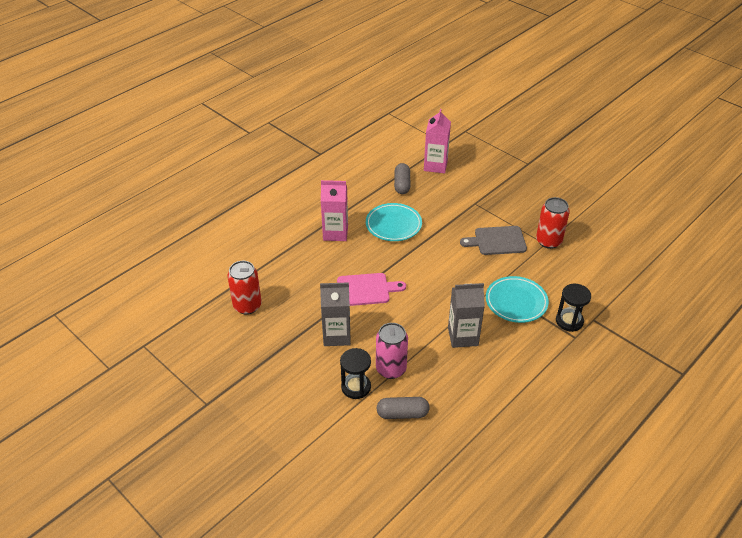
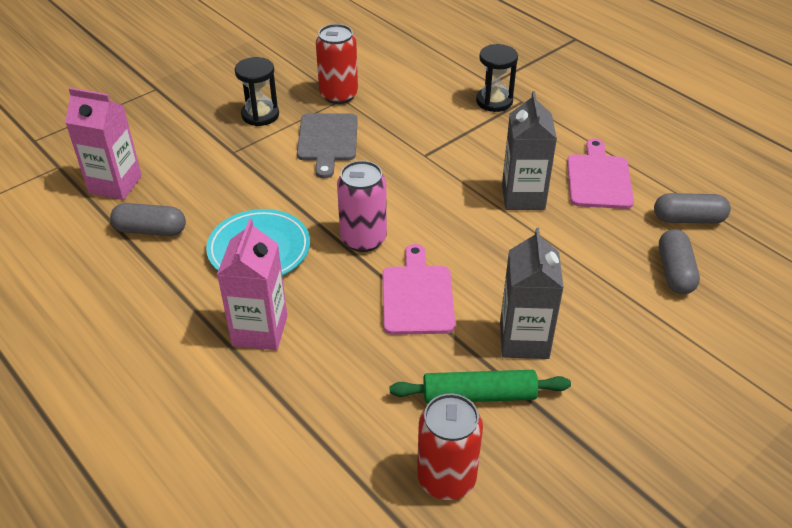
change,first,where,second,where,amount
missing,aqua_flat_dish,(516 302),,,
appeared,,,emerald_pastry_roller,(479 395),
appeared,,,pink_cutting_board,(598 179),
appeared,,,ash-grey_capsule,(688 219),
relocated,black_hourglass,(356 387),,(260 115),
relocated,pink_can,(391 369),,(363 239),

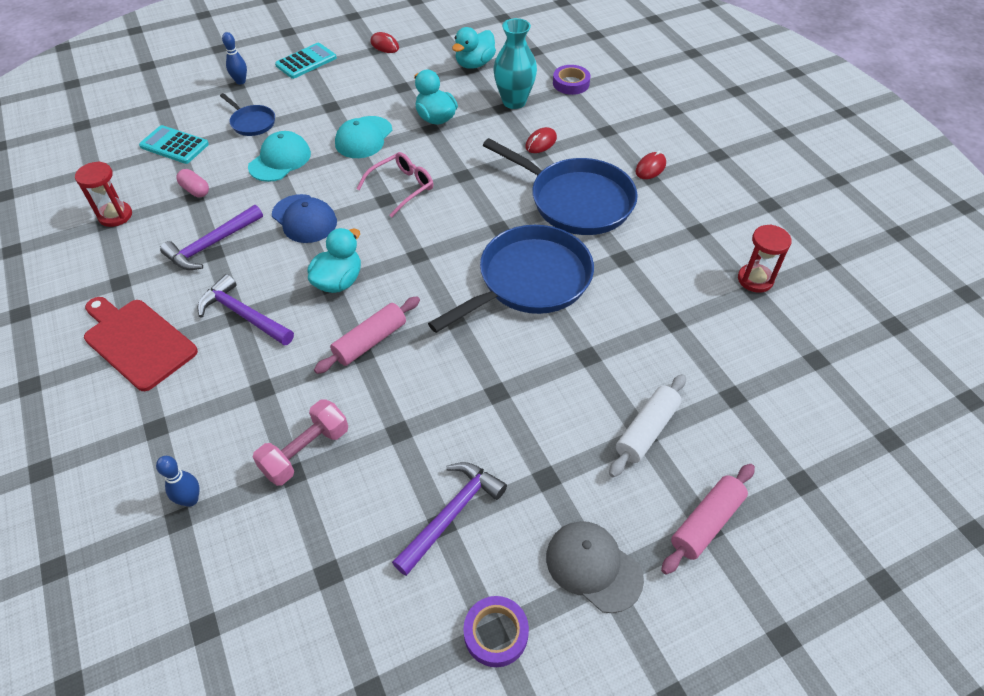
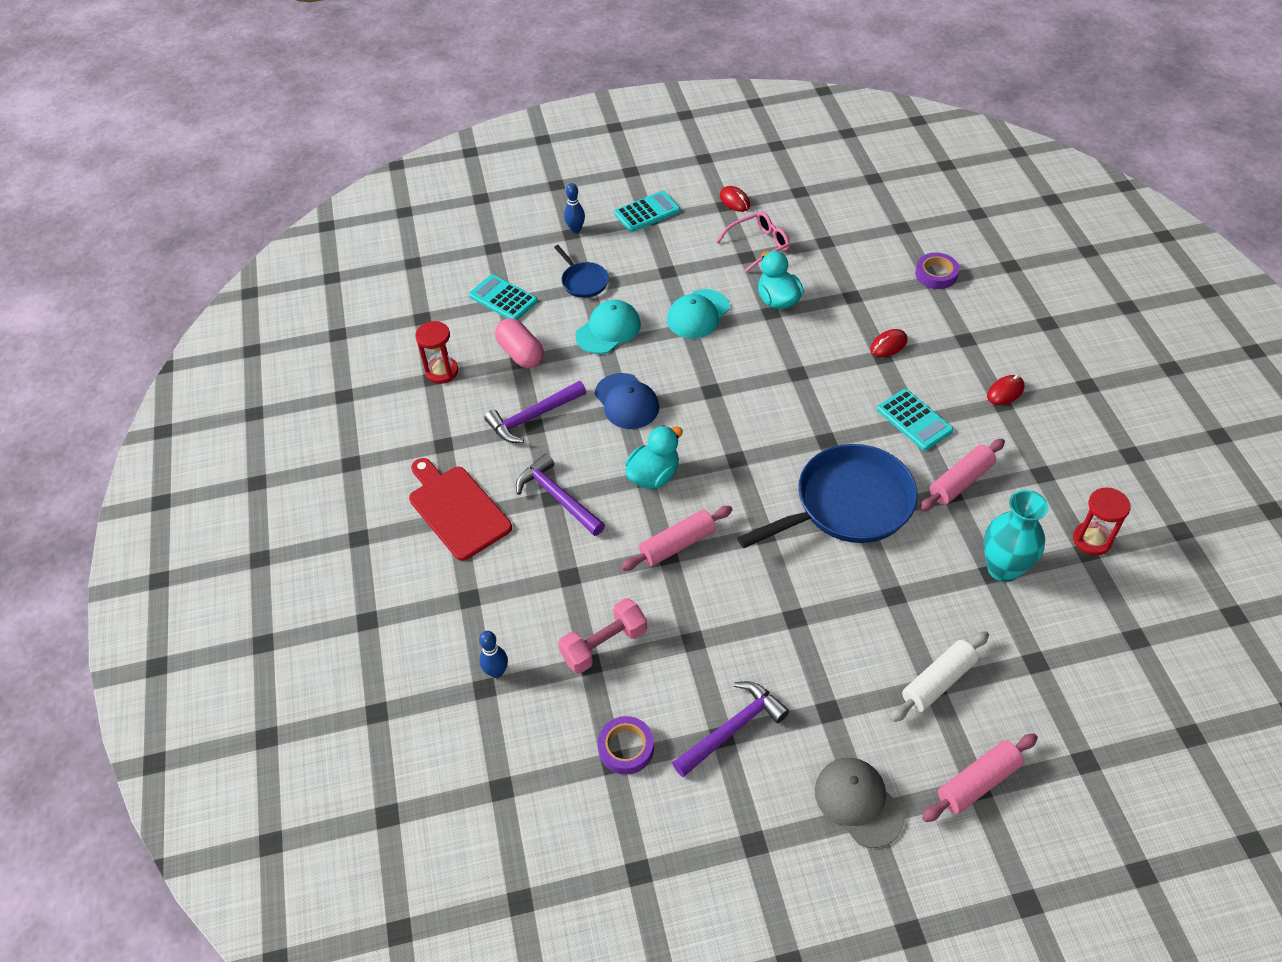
change,first,where,second,where,amount
missing,aqua_duck,(474 64),,,
appeared,,,pink_pastry_roller,(960 481),
relocated,pink_glasses,(401 188),,(758 246),
relocated,royal_purple_roll_of_tape,(496 633),,(626 748),
relocated,aqua_flower_vase,(514 101),,(1003 568),
exchanged,royal_blue_pan,(576 201),aqua_calculator,(914 420),
size,pink_capsule,(195 190),,(521 353),x1.58

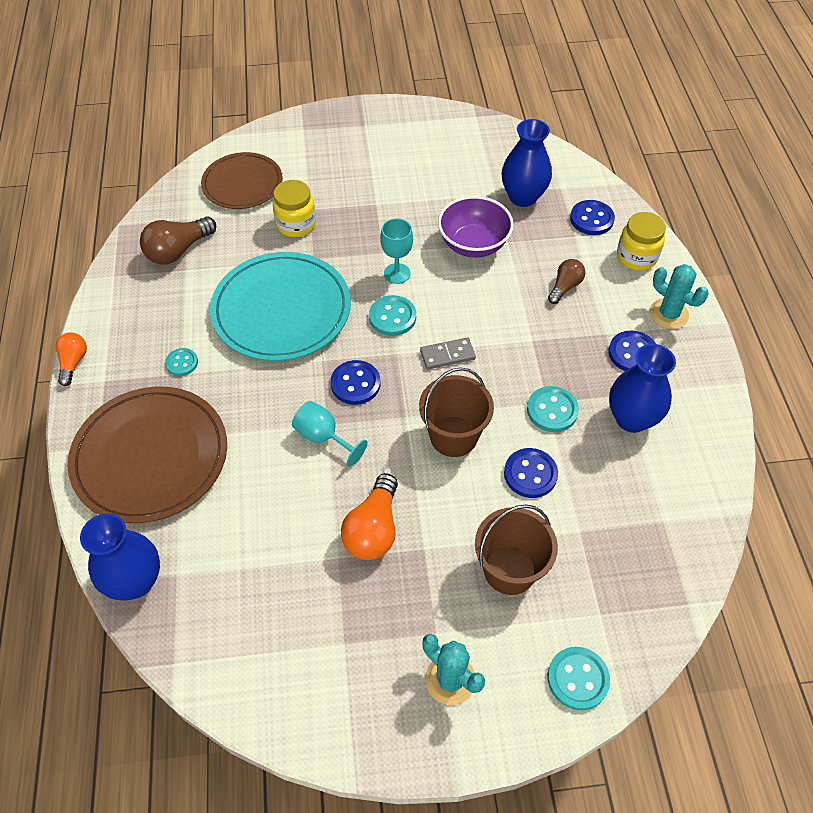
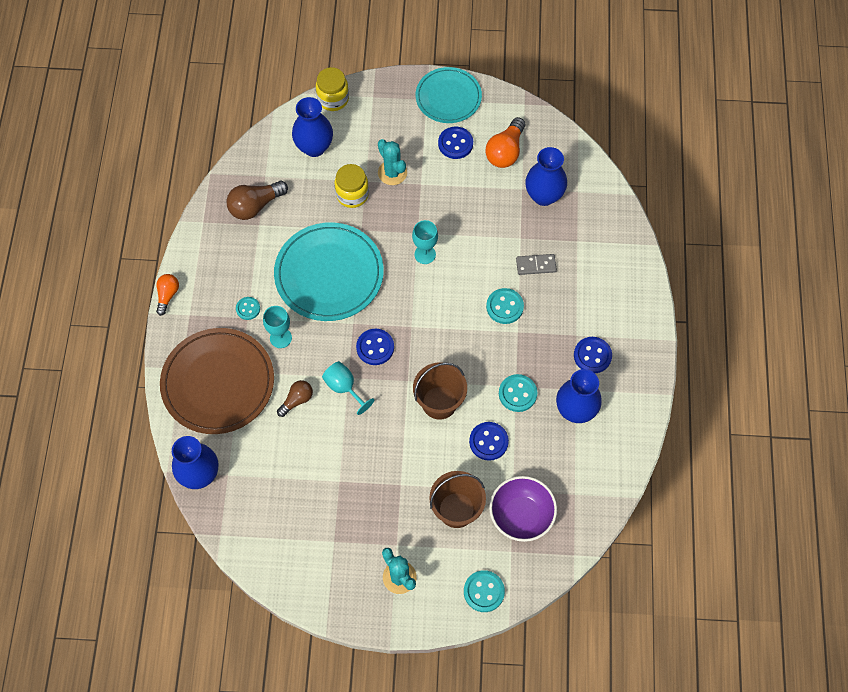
change,first,where,second,where,amount
appeared,,,aqua_goblet,(280 338),
appeared,,,aqua_flat_dish,(448 97),
relocated,orange_bulb,(373 529),,(505 151),
relocated,aqua_shirt_button,(392 317),,(504 307),
relocated,ash-grey_domino_tile,(447 355),,(536 265),
relocated,royal_purple_bowl,(473 244),,(521 516),
relocated,dark_brown_bulb,(565 287),,(297 400),
relocated,royal_blue_shirt_button,(591 219),,(455 144),
relocated,bright_yellow_preserve_jar,(636 257),,(333 99),
relocated,aqua_cactus,(668 314),,(392 173),
exchanged,dark_brown_flat_dish,(242 184),royal_blue_flower_vase,(314 147),

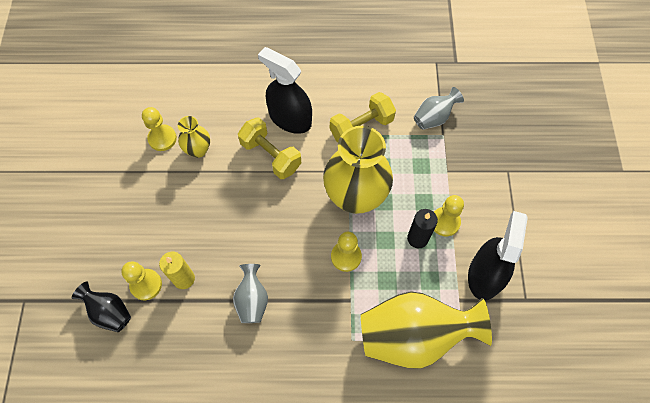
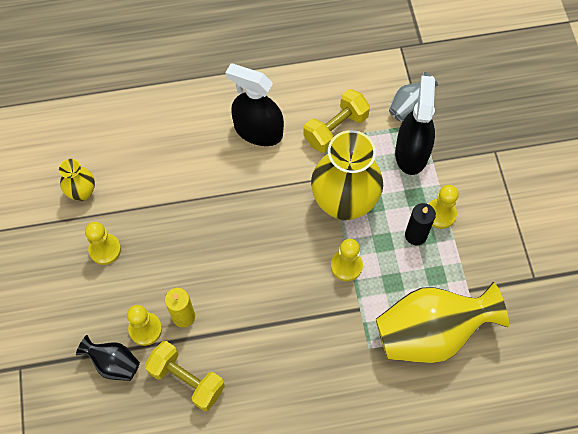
change,first,where,second,where,amount
missing,ash-grey_flower_vase,(252 300),,,
relocated,bright_yellow_pawn,(162 138),,(105 249),
relocated,bright_yellow_flower_vase,(198 150),,(82 192),
relocated,bright_yellow_free_weight,(271 156),,(187 380),
relocated,black_spray_cleaner,(485 275),,(411 153),

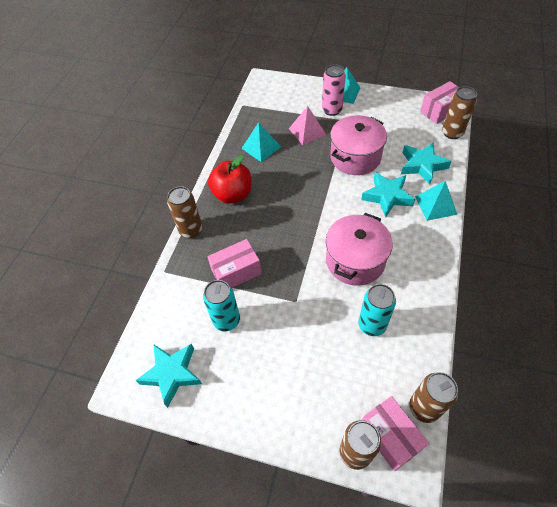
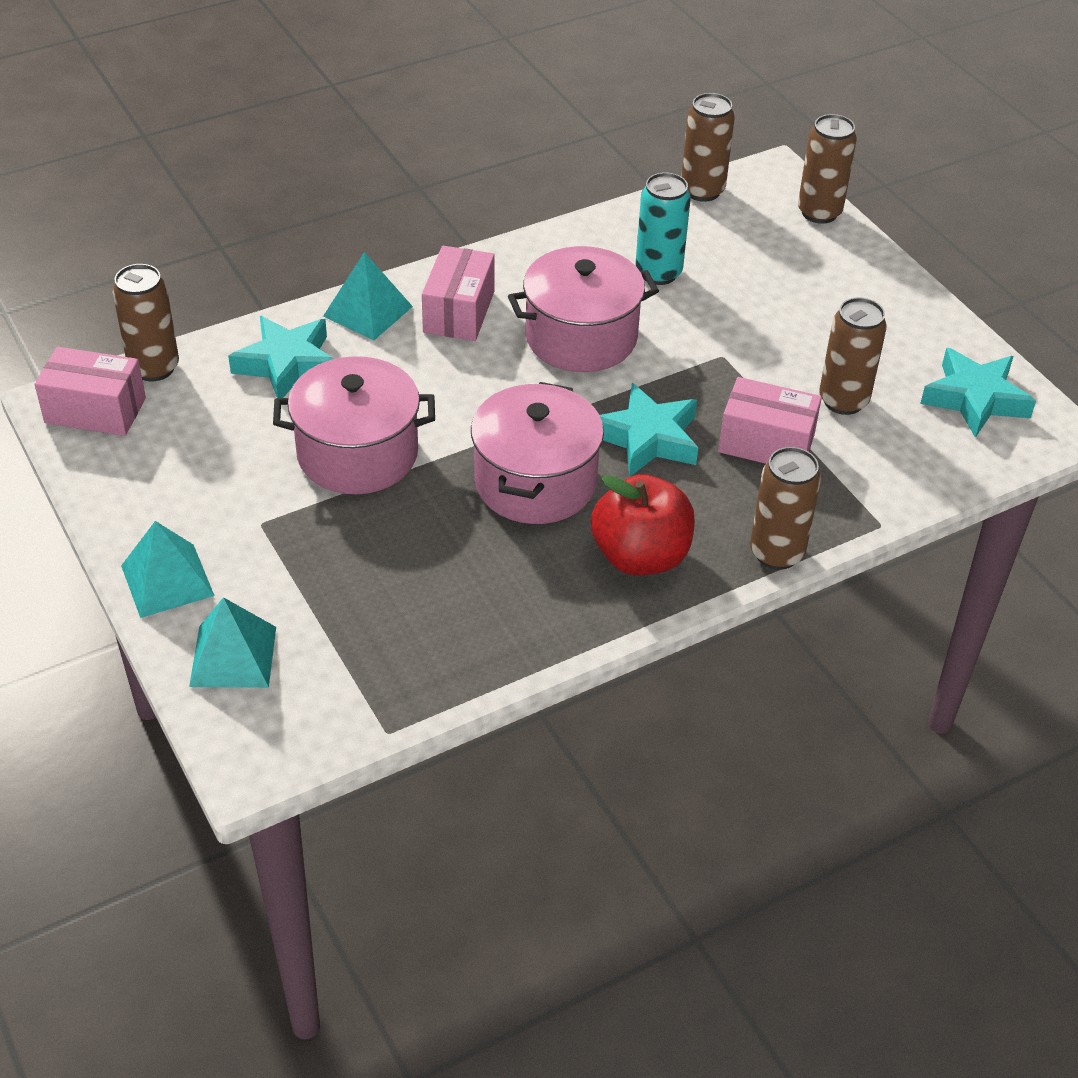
change,first,where,second,where,amount
missing,pink_pyramid_shape,(307 131),,,
missing,pink_can,(332 110),,,
appeared,,,pink_cooking_pot,(535 482),
relocated,aqua_pyramid_shape,(261 147),,(233 656),
relocated,aqua_five-pointed_star,(387 196),,(648 438),
relocated,pink_box,(390 436),,(459 312),
colour,aqua_can,(226 320),dark_brown_can,(843 401),

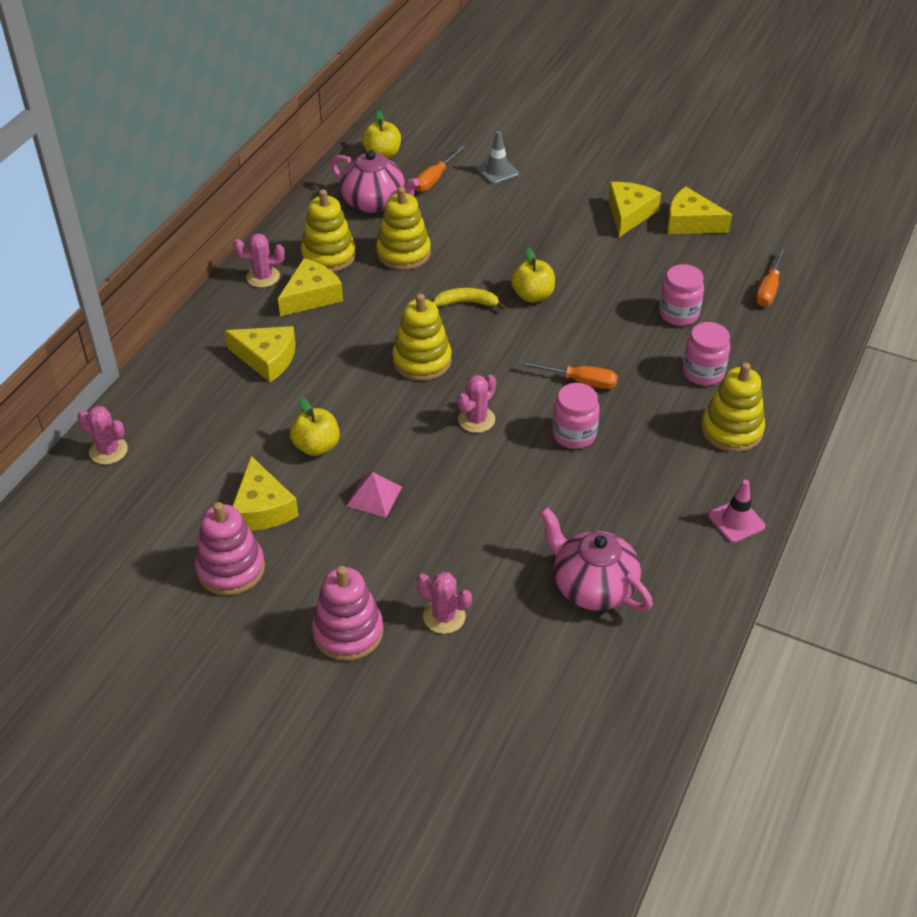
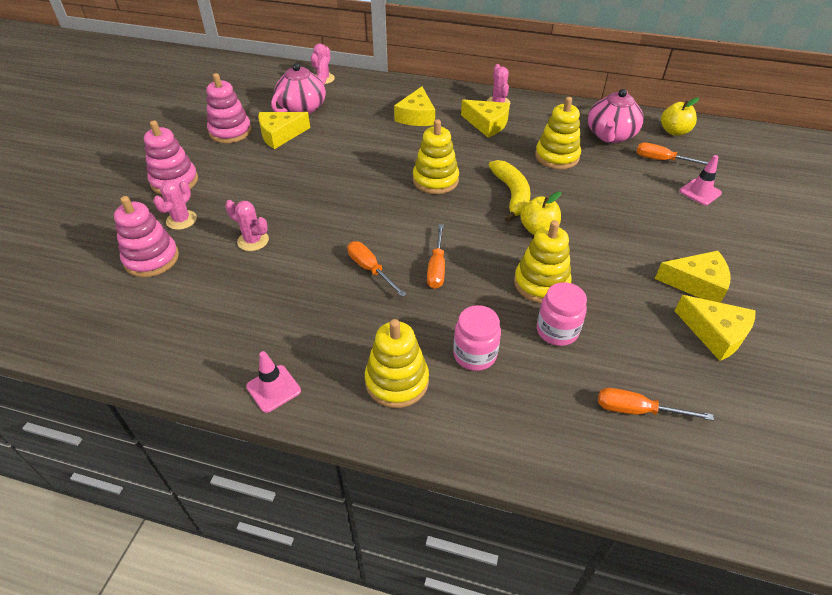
change,first,where,second,where,amount
missing,bright_yellow_toy_apple,(316 446),,,
missing,pink_pyramid_shape,(374 496),,,
appeared,,,pink_stacking_rings,(151 259),
relocated,bright_yellow_stacking_rings,(328 256),,(541 283),
relocated,pink_cactus,(476 420),,(253 241),
relocated,pink_china_teapot,(592 586),,(303 107),
exchanged,pink_preserve_jar,(574 435),orange_screwdriver,(370 269),
colour,ash-grey_safety_cone,(497 171),pink_safety_cone,(700 192),
spun,bright_yellow_cheese,(690 222),,(715 333),120 degrees clockwise
size,bright_yellow_toy_banana,(467 303),,(512 194),x1.52

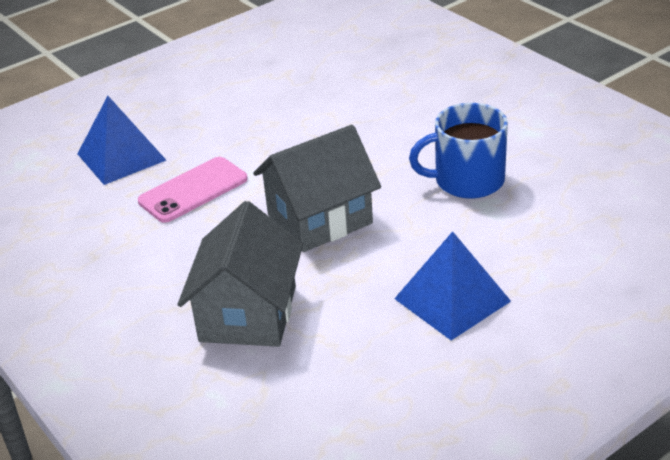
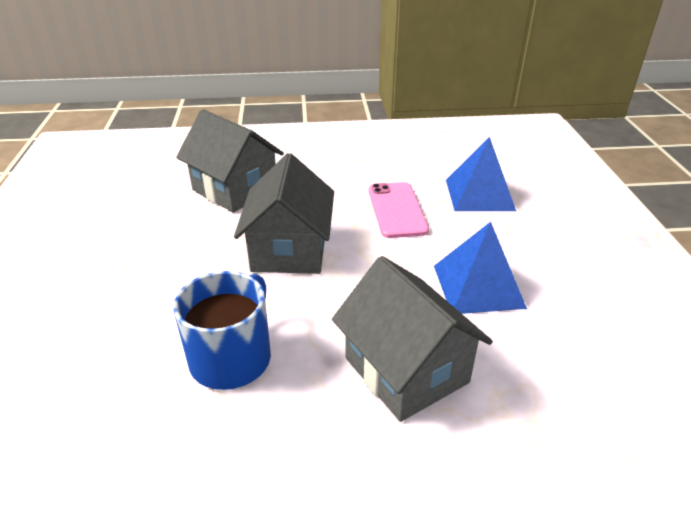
change,first,where,second,where,amount
appeared,,,ash-grey_toy_house,(406 370),
relocated,royal_blue_pyramid_shape,(452 299),,(478 286),

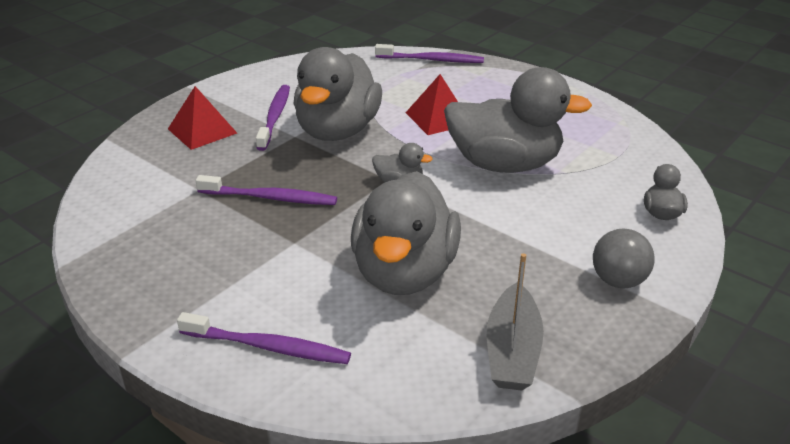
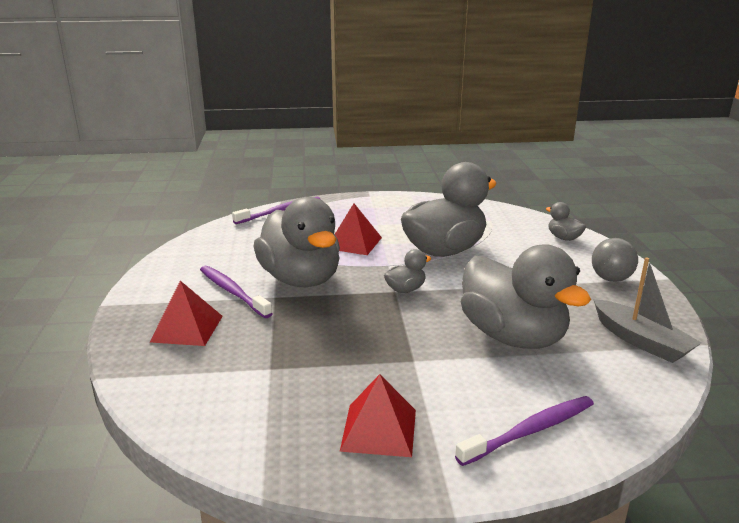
change,first,where,second,where,amount
missing,royal_purple_tooth_brush,(270 198),,,
appeared,,,red_pyramid_shape,(379 429),

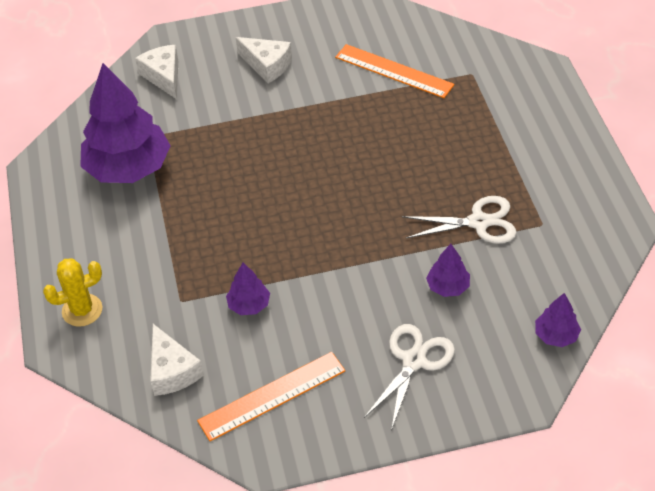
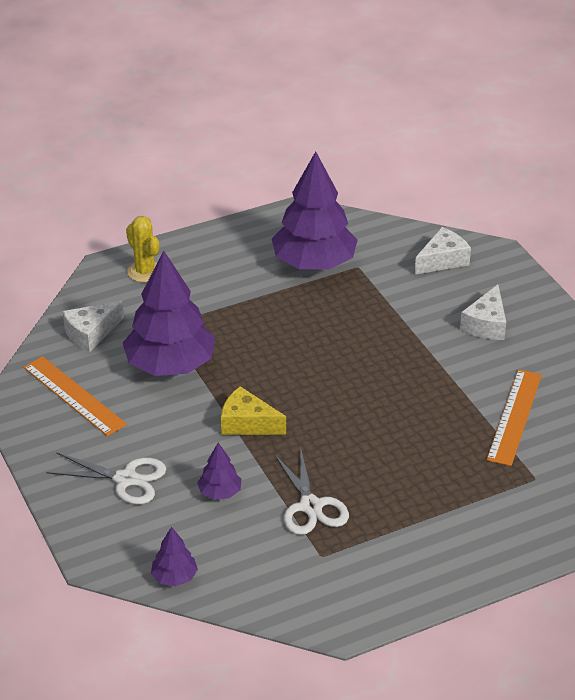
change,first,where,second,where,amount
appeared,,,bright_yellow_cheese,(247 423),
size,royal_purple_tree,(249 305),,(170 365),x2.25

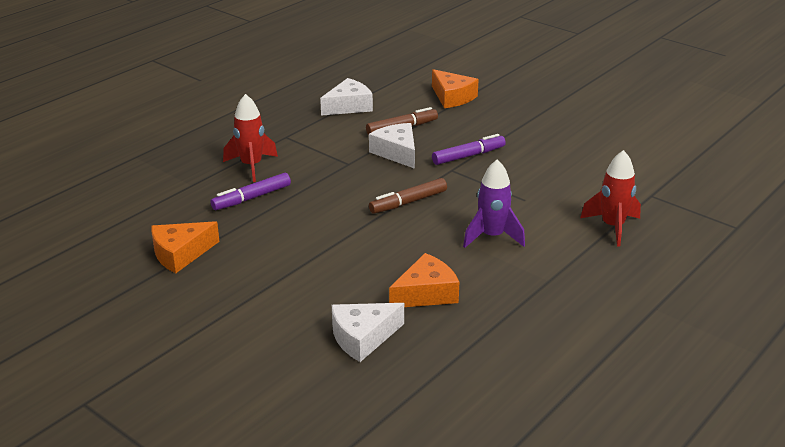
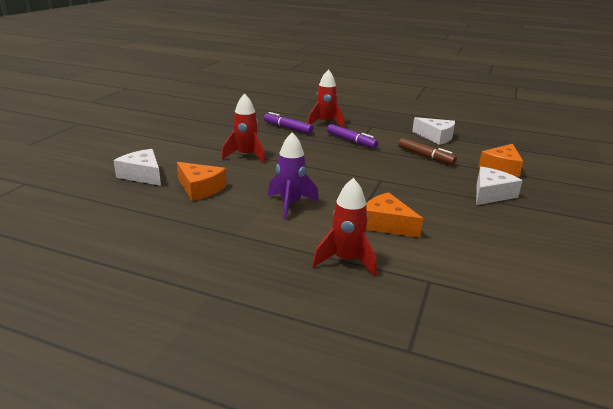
change,first,where,second,where,amount
missing,dark_brown_marker_pen,(408 202),,,
appeared,,,red_toy_rocket,(246 156),
relocated,orange_cheese,(180 254),,(386 224),
relocated,white_cheese,(397 152),,(491 194),
relocated,royal_purple_marker_pen,(468 156),,(351 141),

